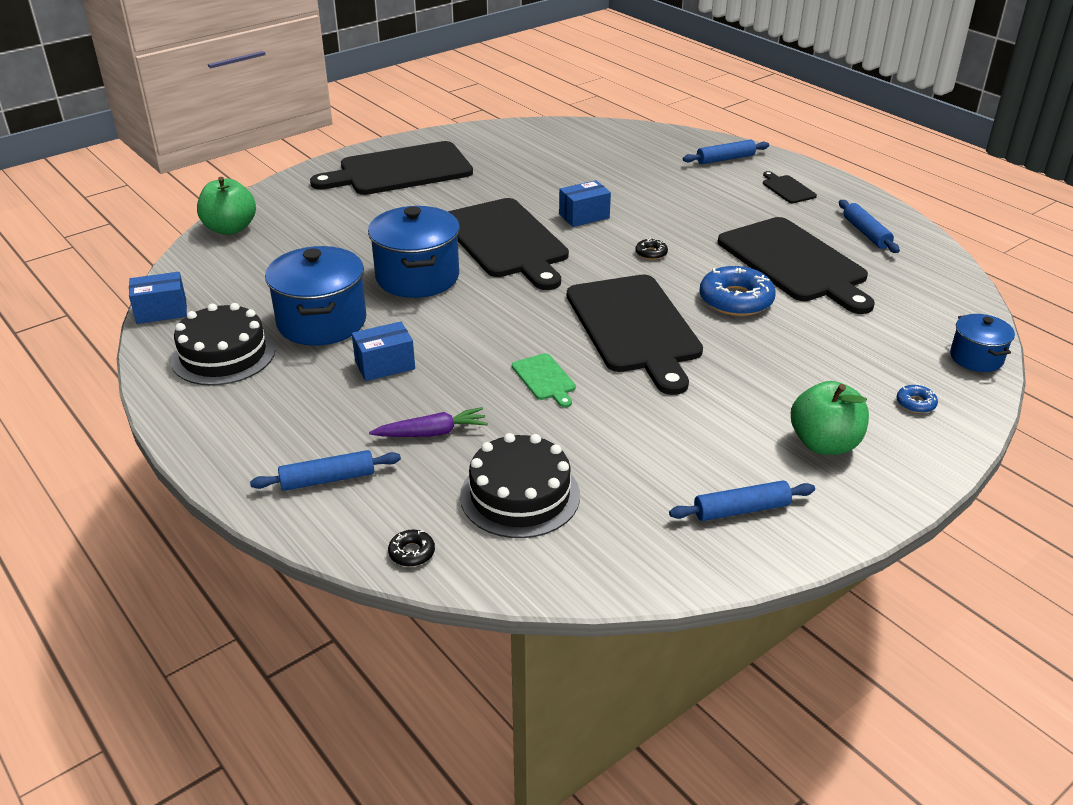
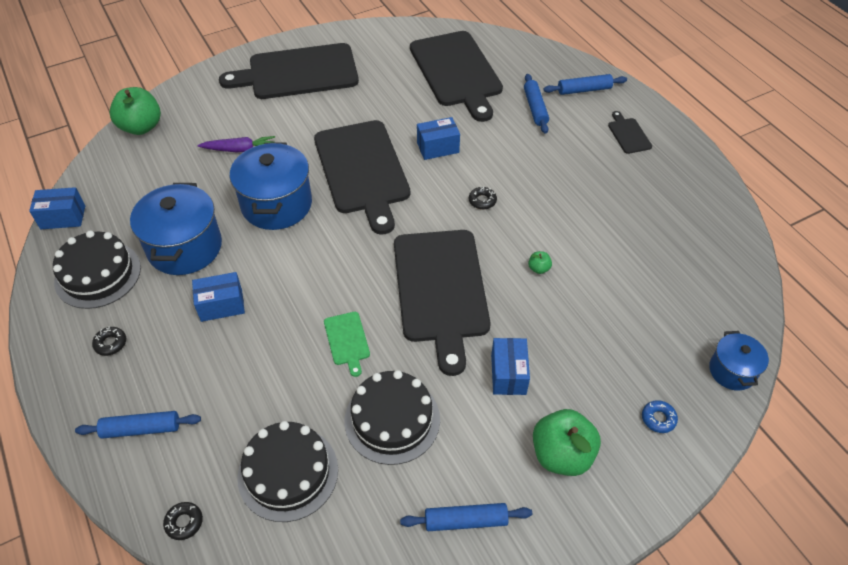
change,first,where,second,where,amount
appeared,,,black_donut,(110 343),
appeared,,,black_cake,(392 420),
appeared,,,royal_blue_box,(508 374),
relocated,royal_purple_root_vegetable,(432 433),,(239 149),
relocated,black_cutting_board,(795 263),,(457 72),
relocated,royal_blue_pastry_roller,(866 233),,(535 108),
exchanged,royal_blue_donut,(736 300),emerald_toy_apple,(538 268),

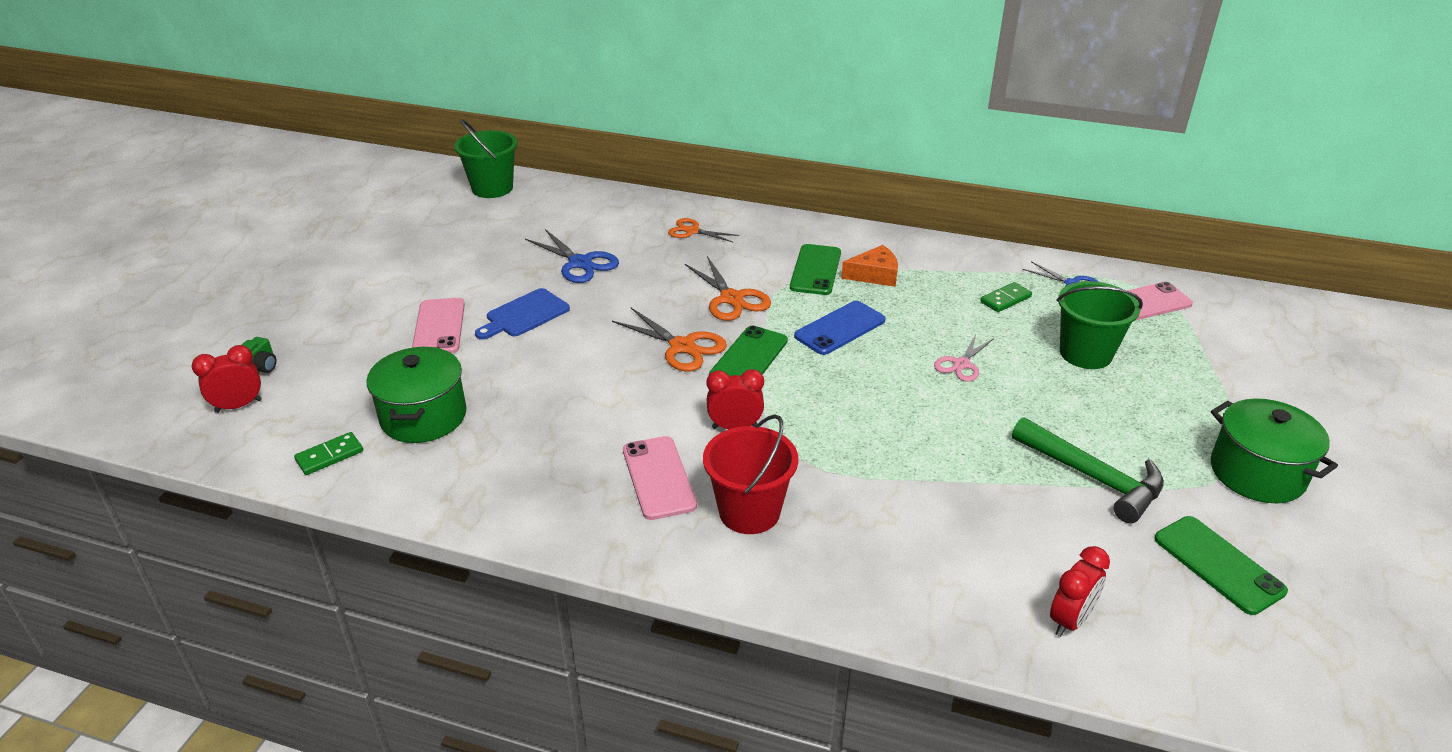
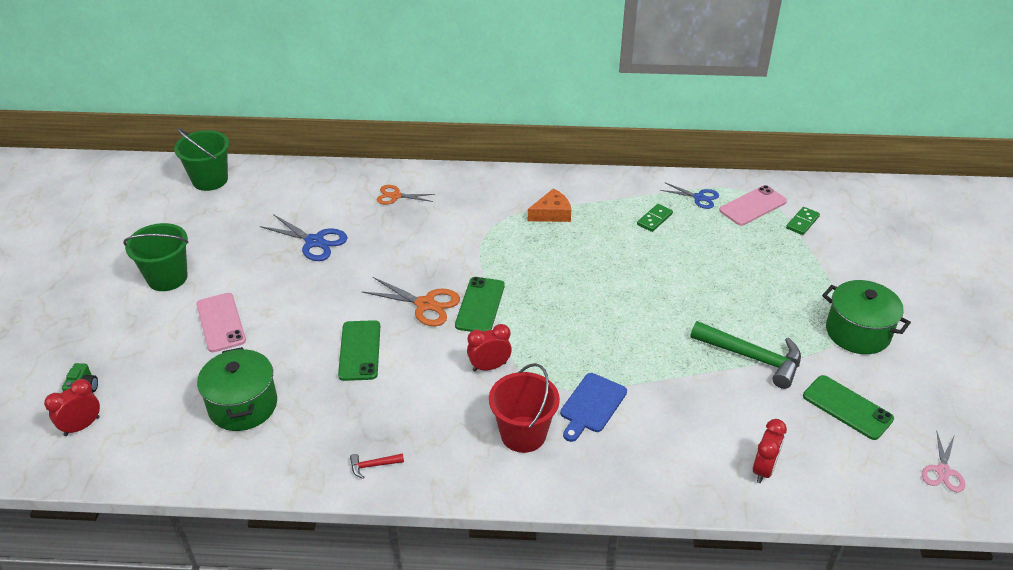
change,first,where,second,where,amount
missing,pink_smartphone,(659 477),,,
missing,orange_scissors,(731 299),,,
missing,royal_blue_smartphone,(840 328),,,
appeared,,,red_hammer,(373 466),
relocated,emerald_domino_tile,(329 456),,(802 222),
relocated,royal_blue_cutting_board,(524 315),,(591 405),
relocated,emerald_smartphone,(815 270),,(359 350),
relocated,pink_scissors,(961 364),,(943 471),
relocated,emerald_bucket,(1085 353),,(167 278),

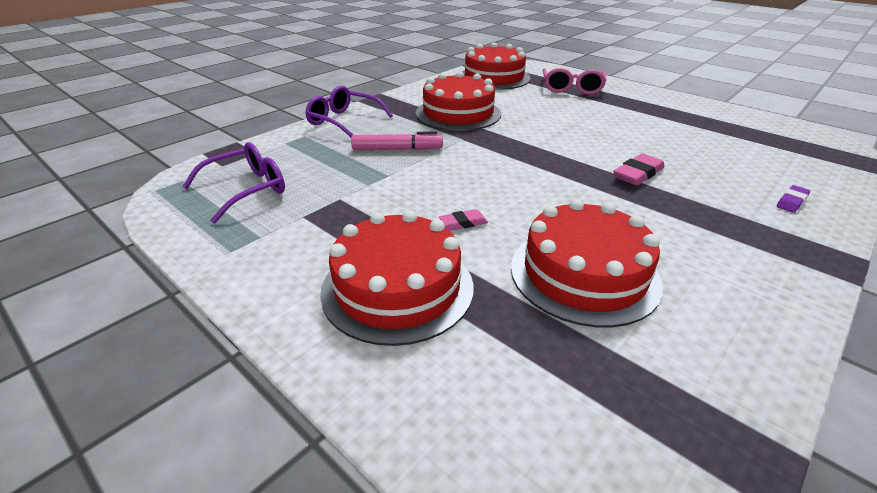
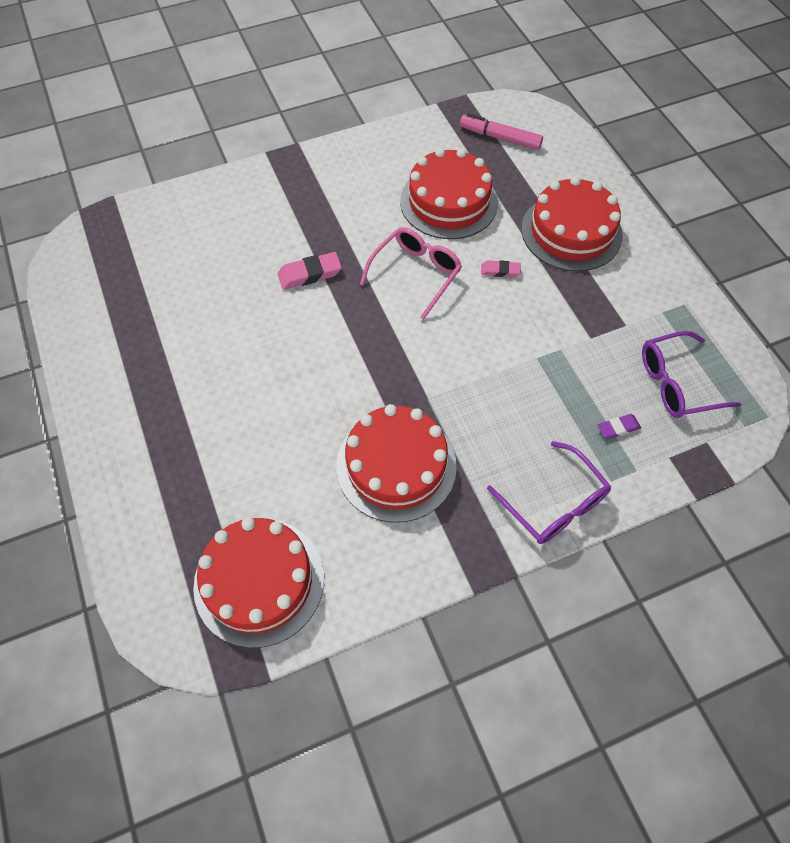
change,first,where,second,where,amount
relocated,pink_marker_pen,(397 149),,(500 138),
relocated,pink_glasses,(571 88),,(415 274),
relocated,royal_purple_gum_eraser,(791 202),,(618 428),

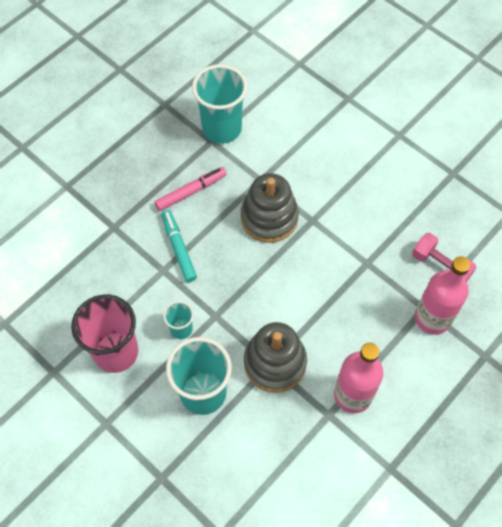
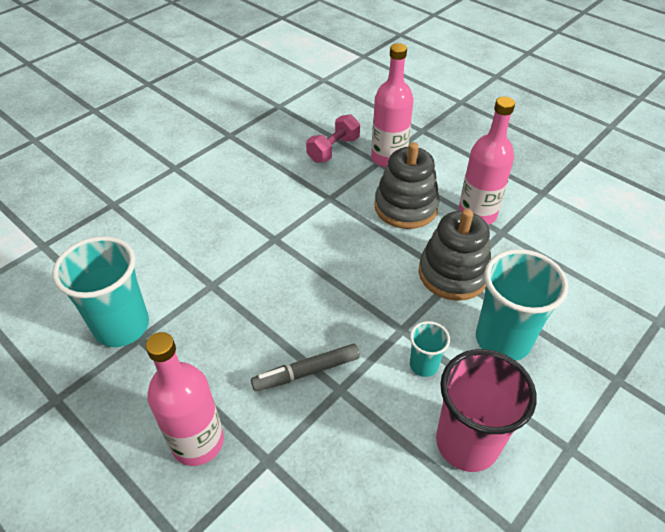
change,first,where,second,where,amount
missing,pink_marker_pen,(191 192),,,
appeared,,,pink_flask,(197 442),
relocated,ash-grey_stacking_rings,(269 217),,(405 207),
colour,aqua_marker_pen,(179 248),ash-grey_marker_pen,(306 372),

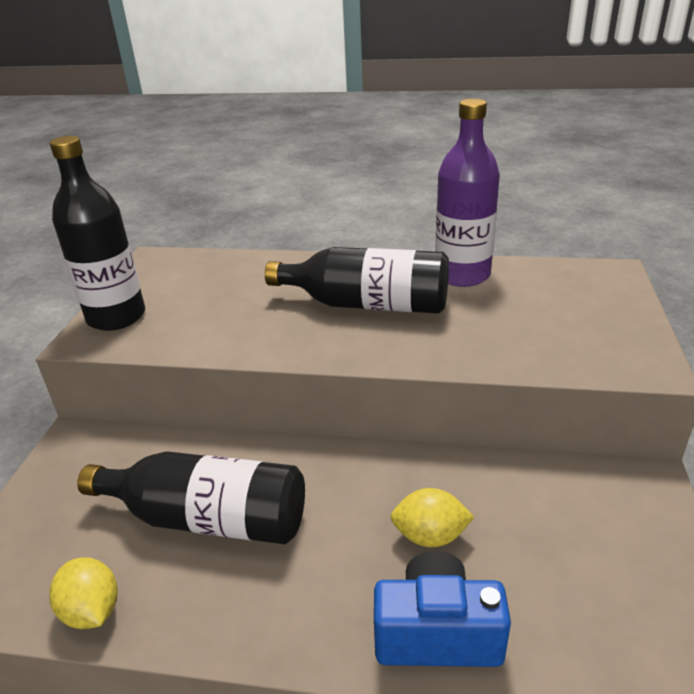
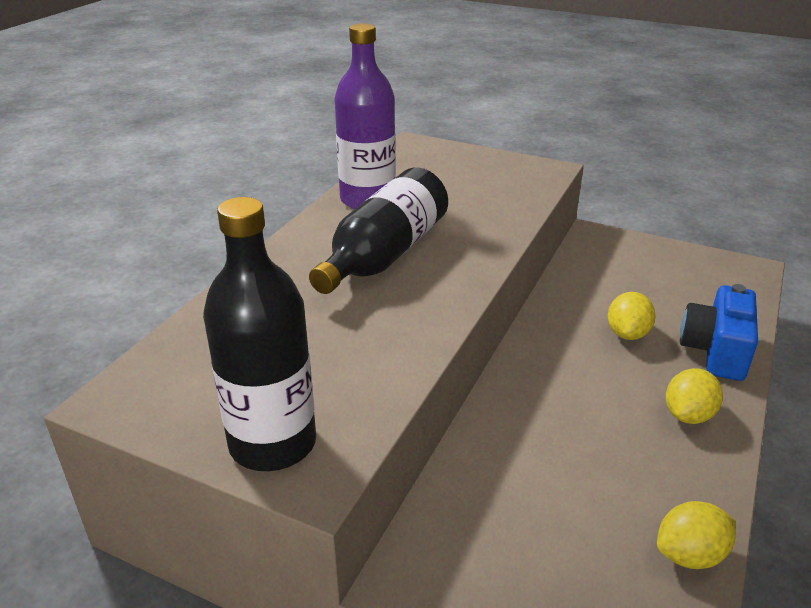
change,first,where,second,where,amount
missing,black_flask,(208 518),,,
appeared,,,bright_yellow_lemon,(688 415),

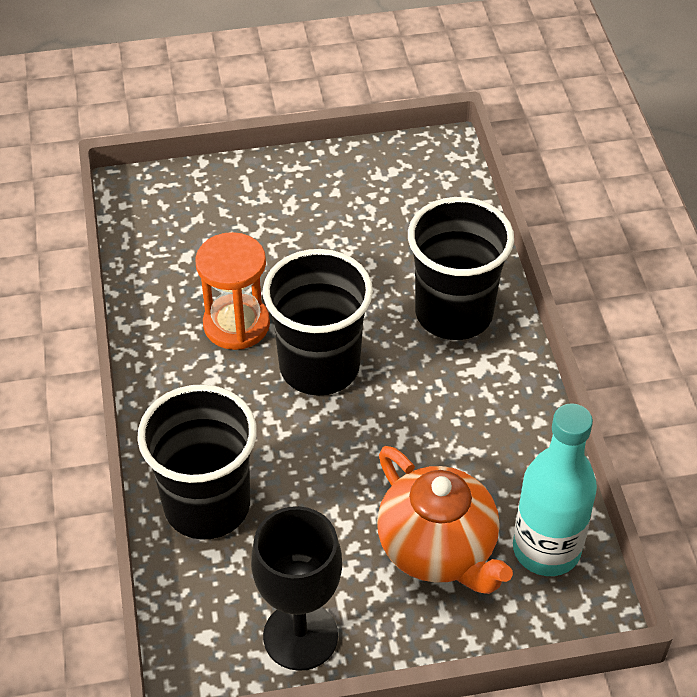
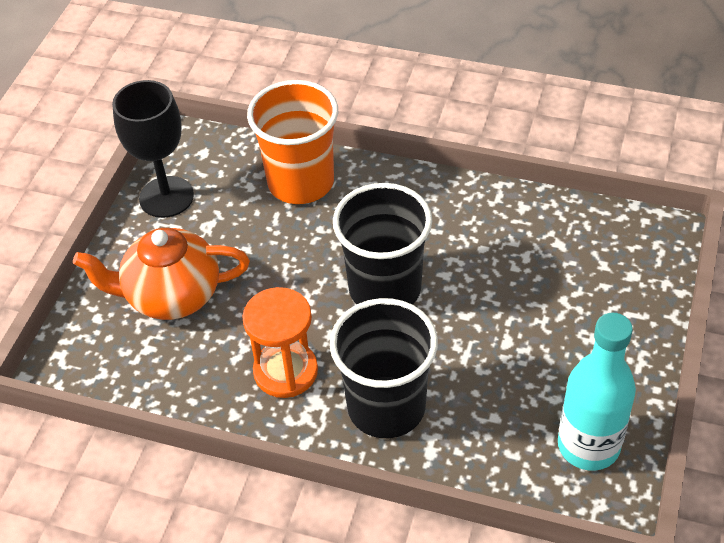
change,first,where,second,where,amount
relocated,orange_hourglass,(236 324),,(285 371),
relocated,aqua_flask,(546 549),,(588 446),
colour,black_beaker,(207 505),orange_beaker,(301 182),

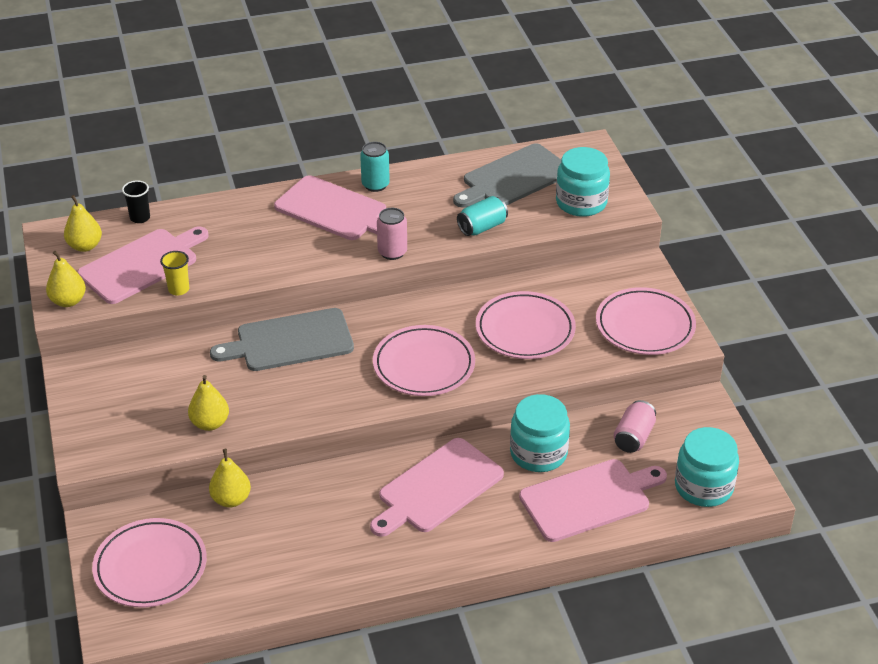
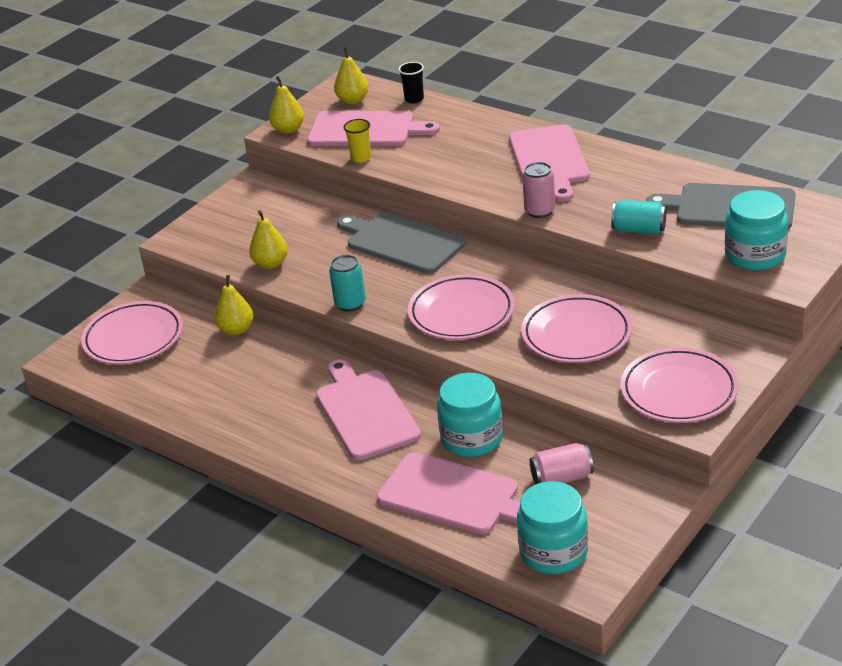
change,first,where,second,where,amount
relocated,aqua_can,(375 185),,(350 304),
spun,pink_cutting_board,(437 488),,(365 412),60 degrees clockwise

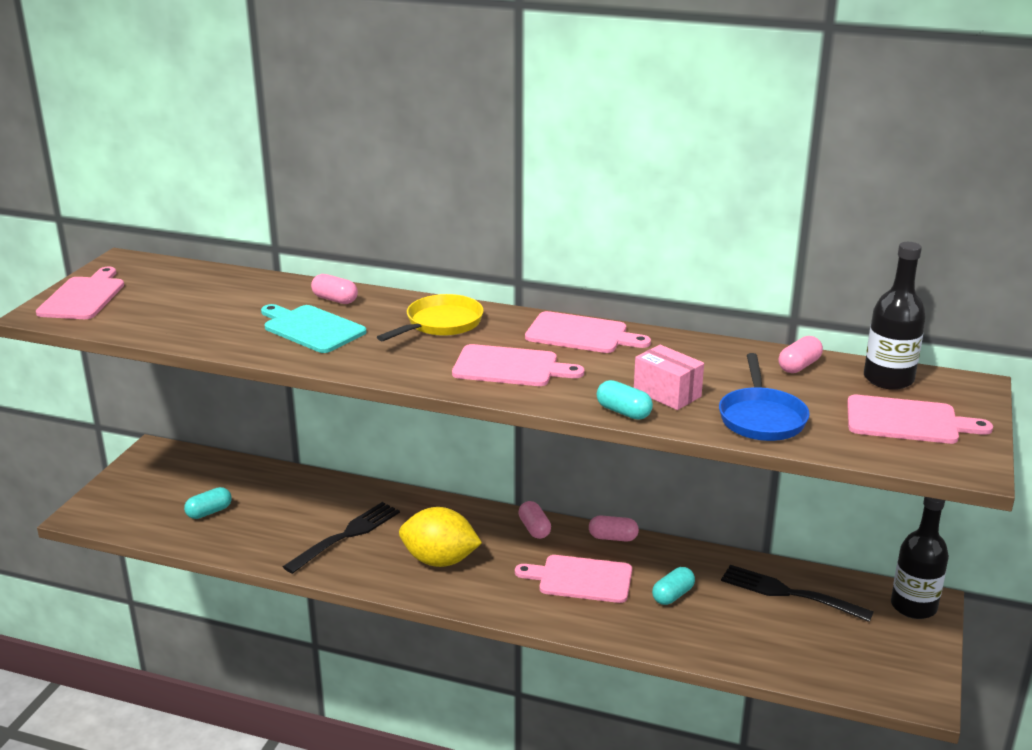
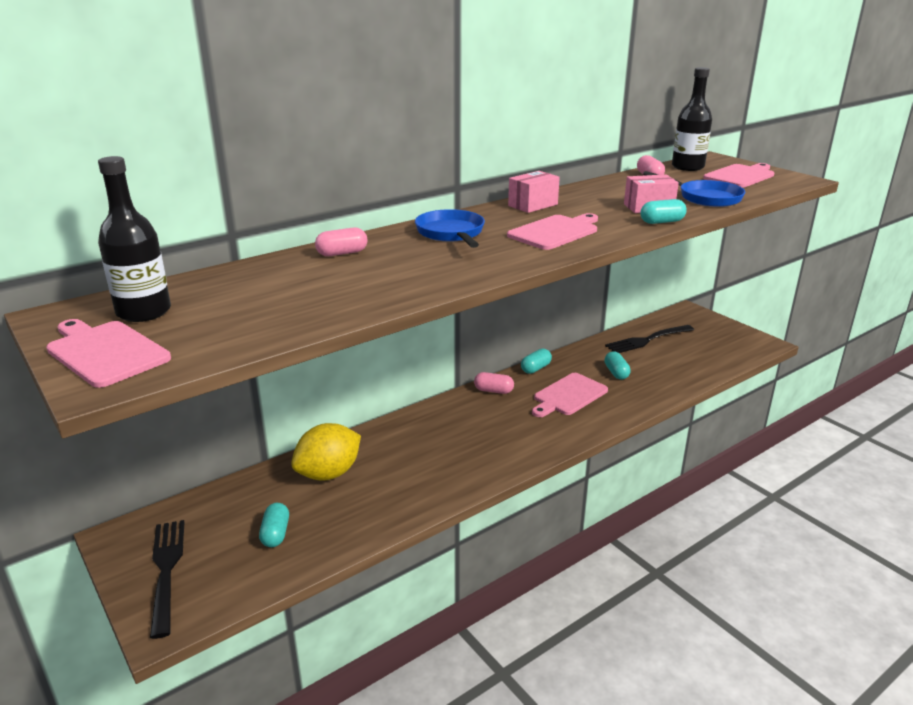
change,first,where,second,where,amount
missing,aqua_cutting_board,(311 328),,,
relocated,black_table_fork,(346 536),,(167 571),
relocated,bright_yellow_lemon,(440 560),,(329 473),
relocated,black_flask,(913 606),,(144 312),
exchanged,pink_cutting_board,(581 334),pink_box,(533 205),
colour,bright_yellow_pan,(441 324),royal_blue_pan,(451 233),
colour,pink_capsule,(613 538),aqua_capsule,(535 368),

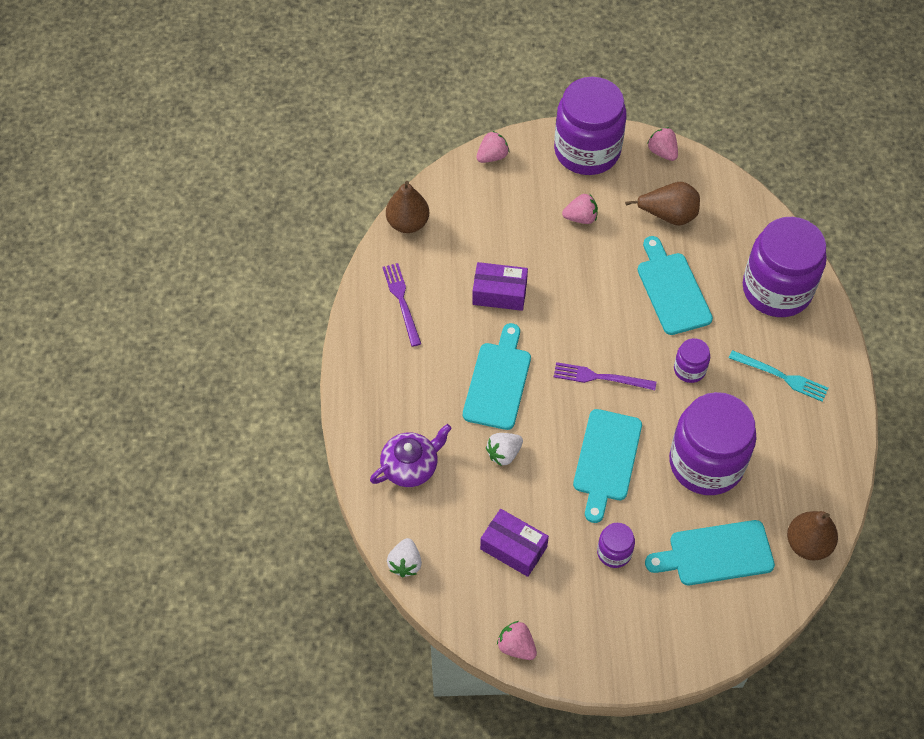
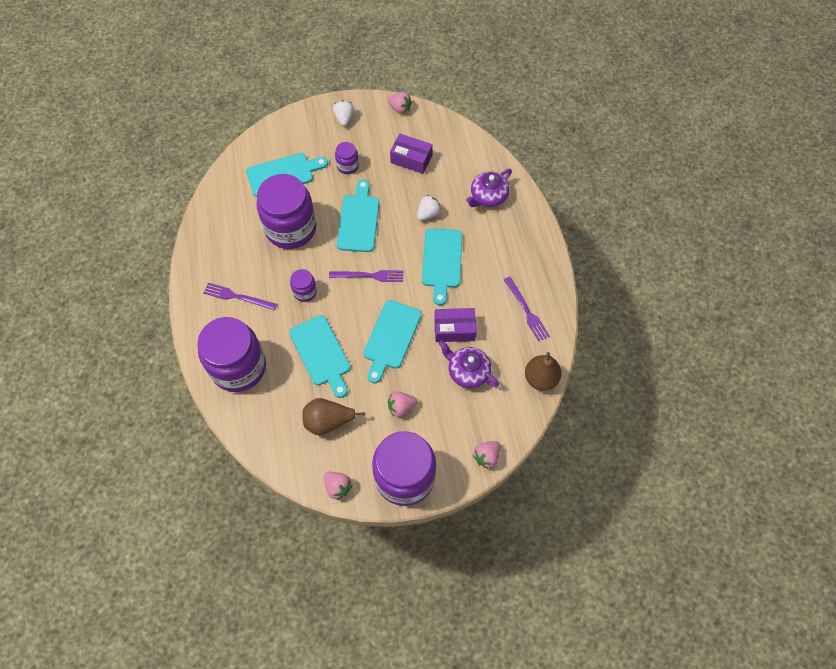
change,first,where,second,where,amount
missing,dark_brown_toy_pear,(807 544),,,
appeared,,,aqua_cutting_board,(391 337),
appeared,,,royal_purple_china_teapot,(467 371),
relocated,white_toy_strawberry,(405 563),,(344 118),
colour,aqua_table_fork,(781 376),royal_purple_table_fork,(237 297),

